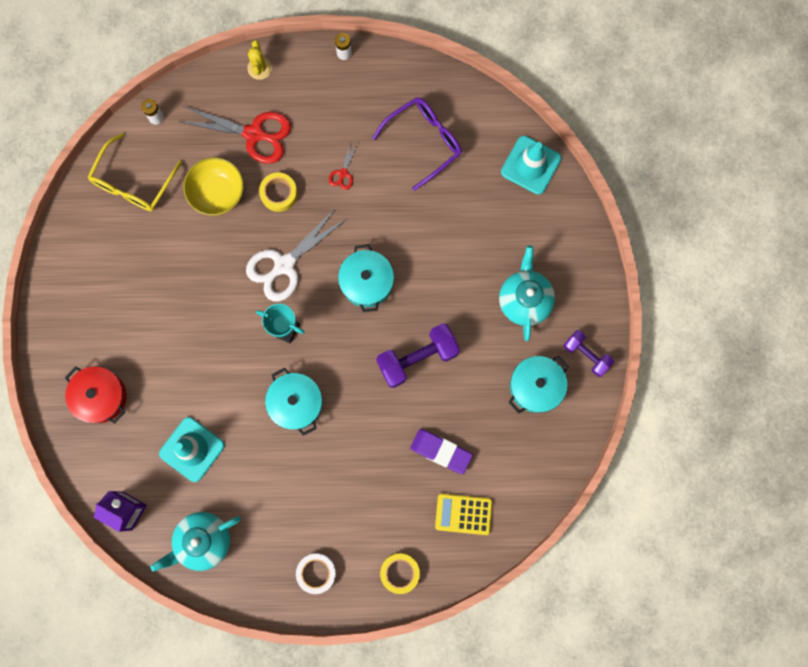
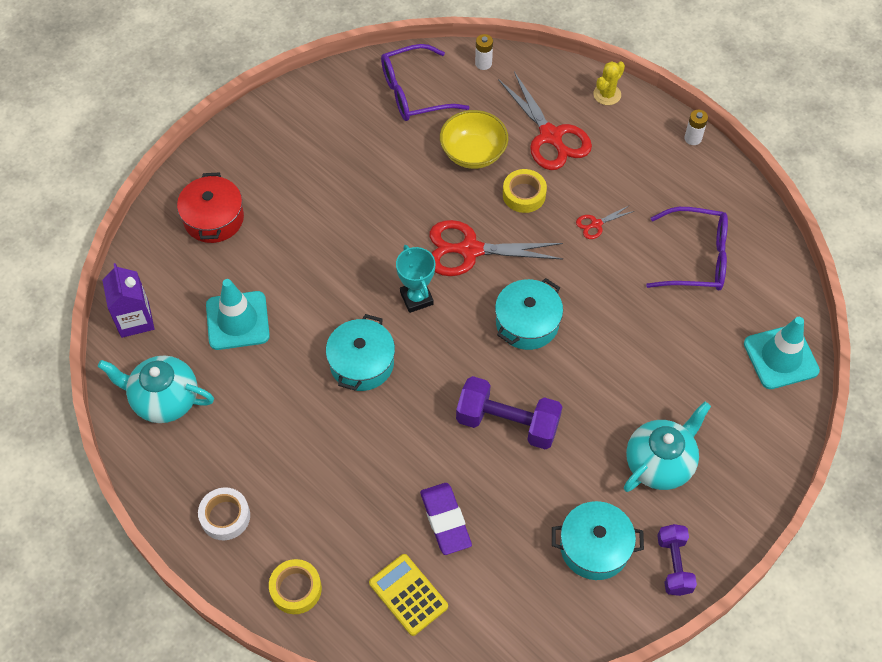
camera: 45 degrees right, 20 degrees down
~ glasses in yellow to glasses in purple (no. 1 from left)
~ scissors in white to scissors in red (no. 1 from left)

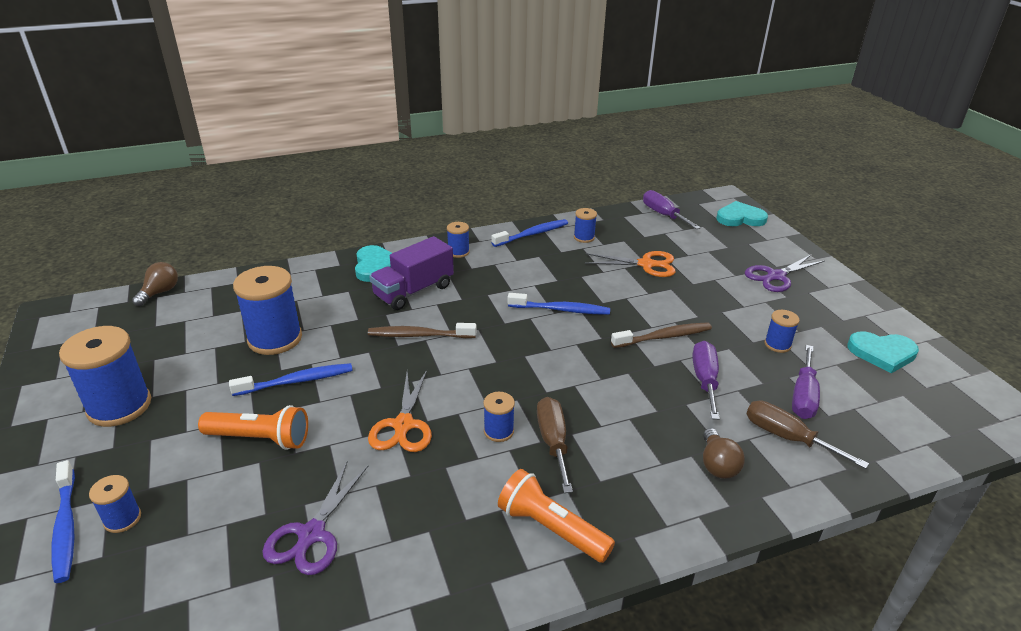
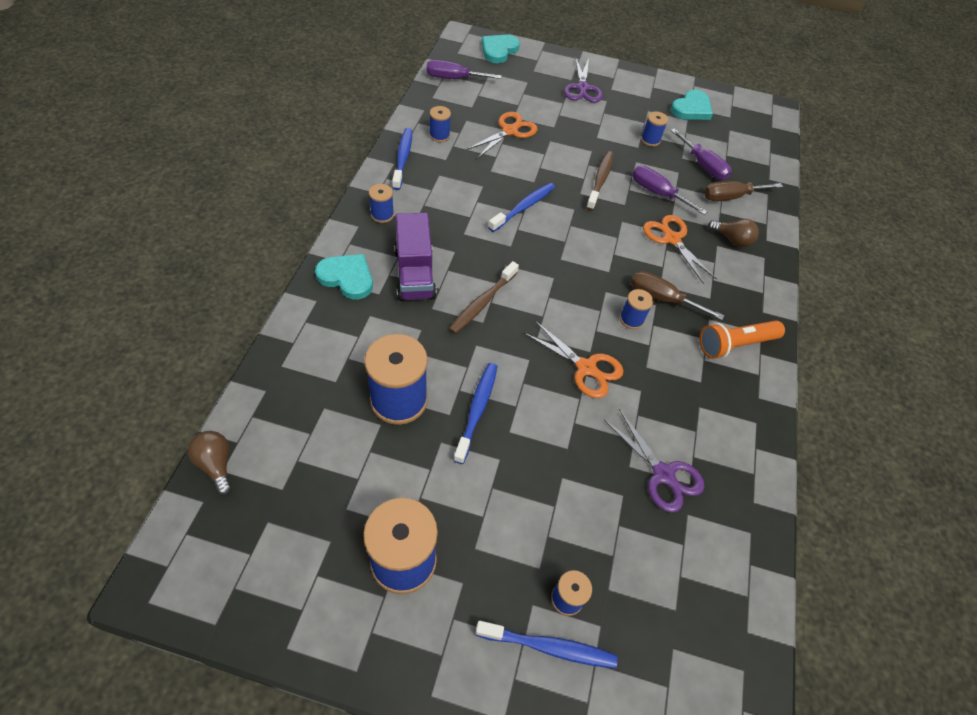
camera: 60 degrees left, 20 degrees up
- flashlight in orange (no. 1 from left)
+ scissors in orange (no. 3 from left)

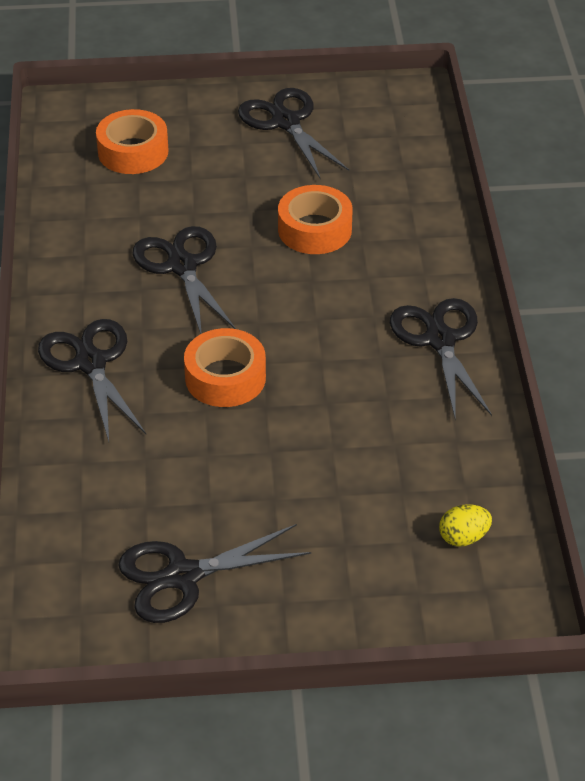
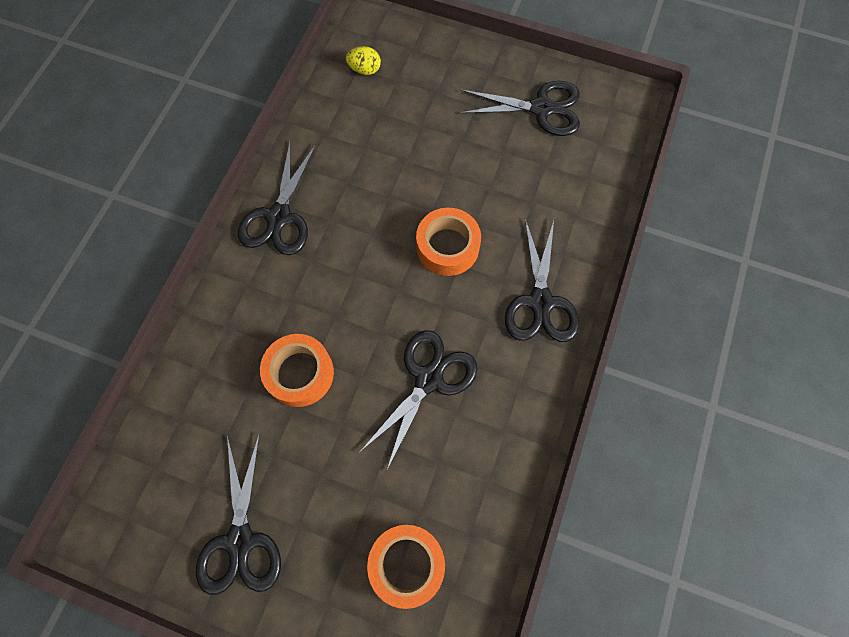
camera: 155 degrees left, 25 degrees up
~ scissors in black (no. 2 from left in the first image) 150 degrees counterclockwise

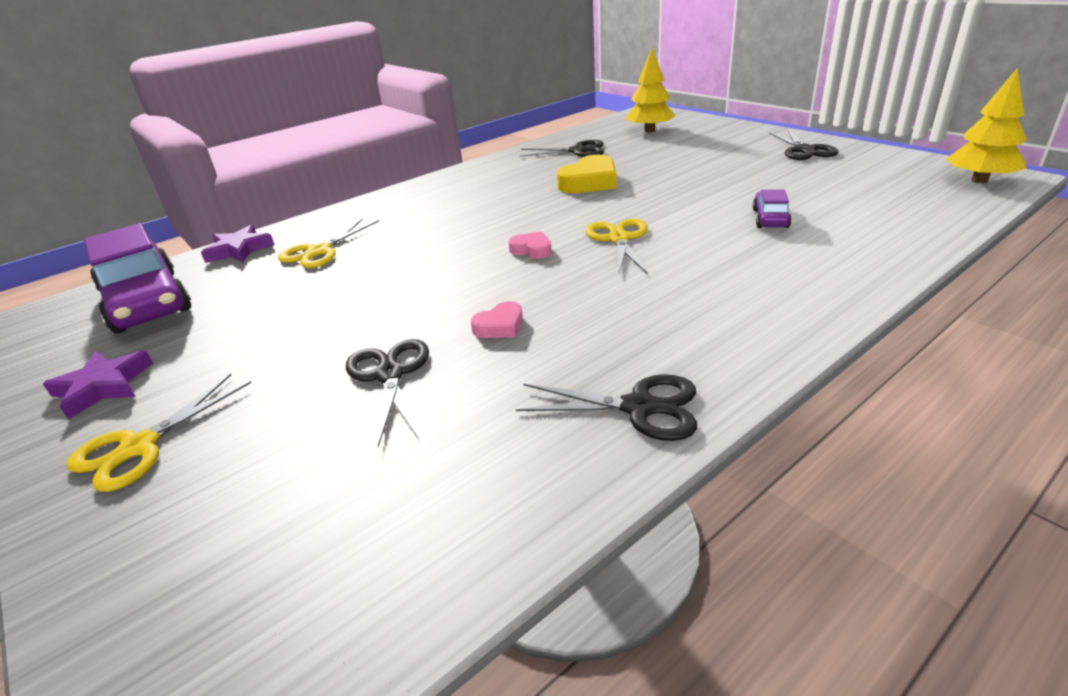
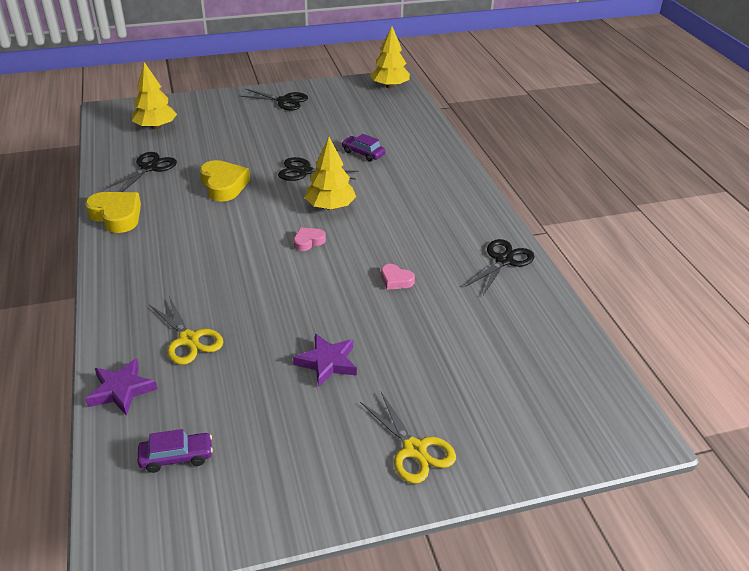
camera: 70 degrees left, 5 degrees up
~ scissors in yellow (no. 3 from left) to tree in yellow (no. 2 from left)
~ car in purple (no. 1 from left) x0.46
~ heart in pink (no. 1 from left in the first image) 135 degrees clockwise
~ scissors in black (no. 1 from left in the first image) to scissors in black (no. 3 from left)
~ star in purple (no. 1 from left in the first image) to star in purple (no. 2 from left)
+ heart in yellow (no. 1 from left)

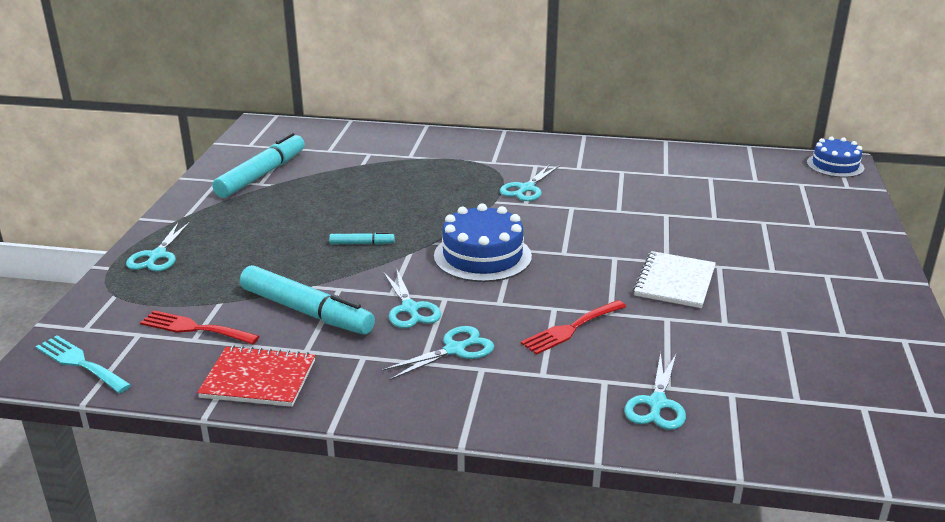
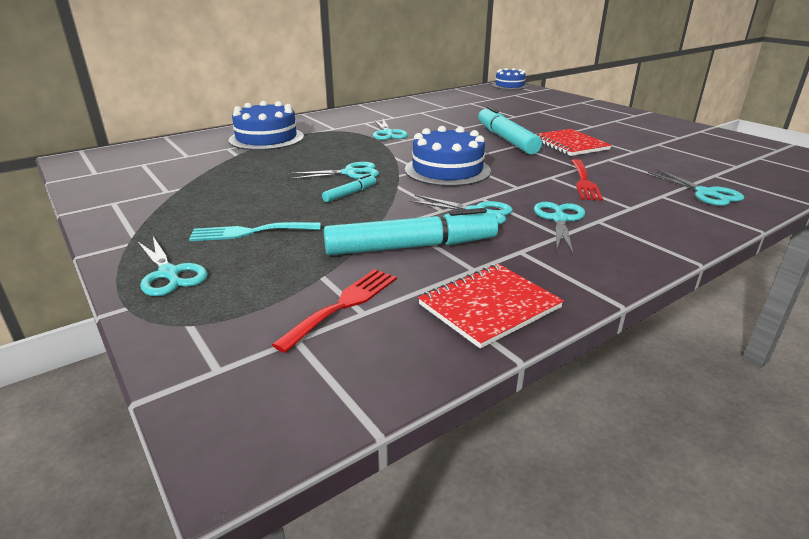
camera: 45 degrees left, 0 degrees up
~ marker in turquoise (no. 1 from left in the first image) to marker in turquoise (no. 3 from left)
~ notebook in white to notebook in red (no. 2 from left)
~ fork in red (no. 1 from left) 150 degrees clockwise
~ fork in turquoise
+ cake in blue (no. 1 from left)
+ scissors in turquoise (no. 2 from left)

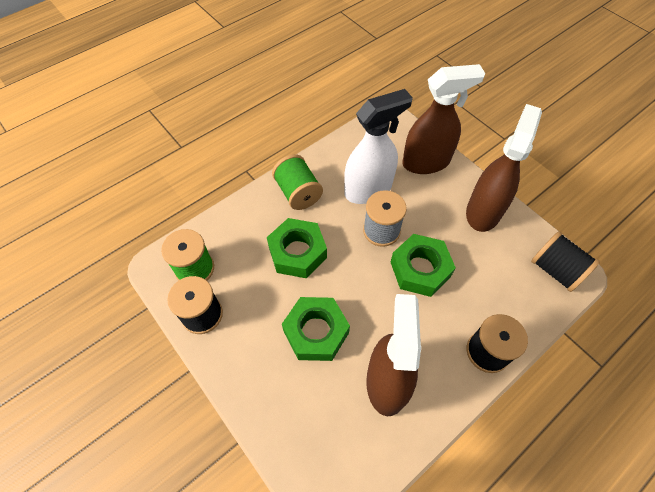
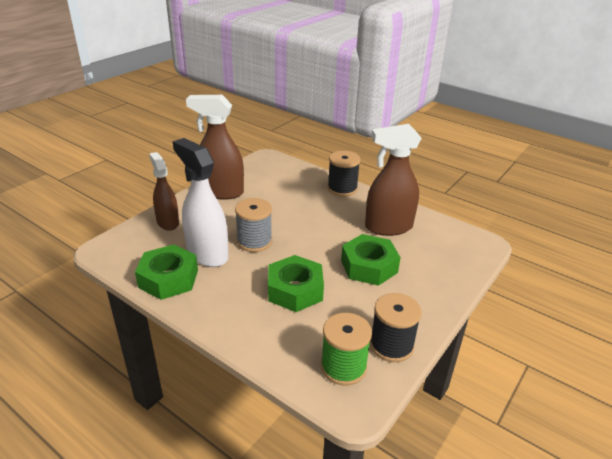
camera: 105 degrees left, 25 degrees down
~ spray bottle in brown (no. 2 from left in the first image) x0.66
- spool in green (no. 2 from left)
- spool in black (no. 3 from left)
~ nut in green (no. 3 from left in the first image) to nut in green (no. 1 from left)

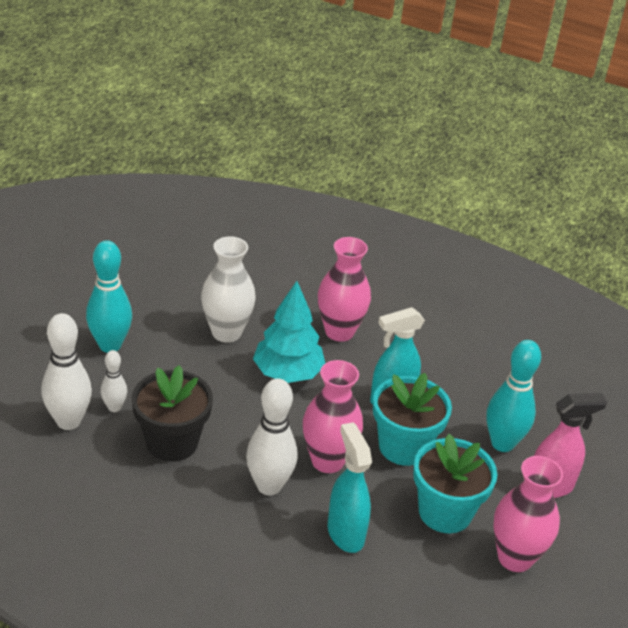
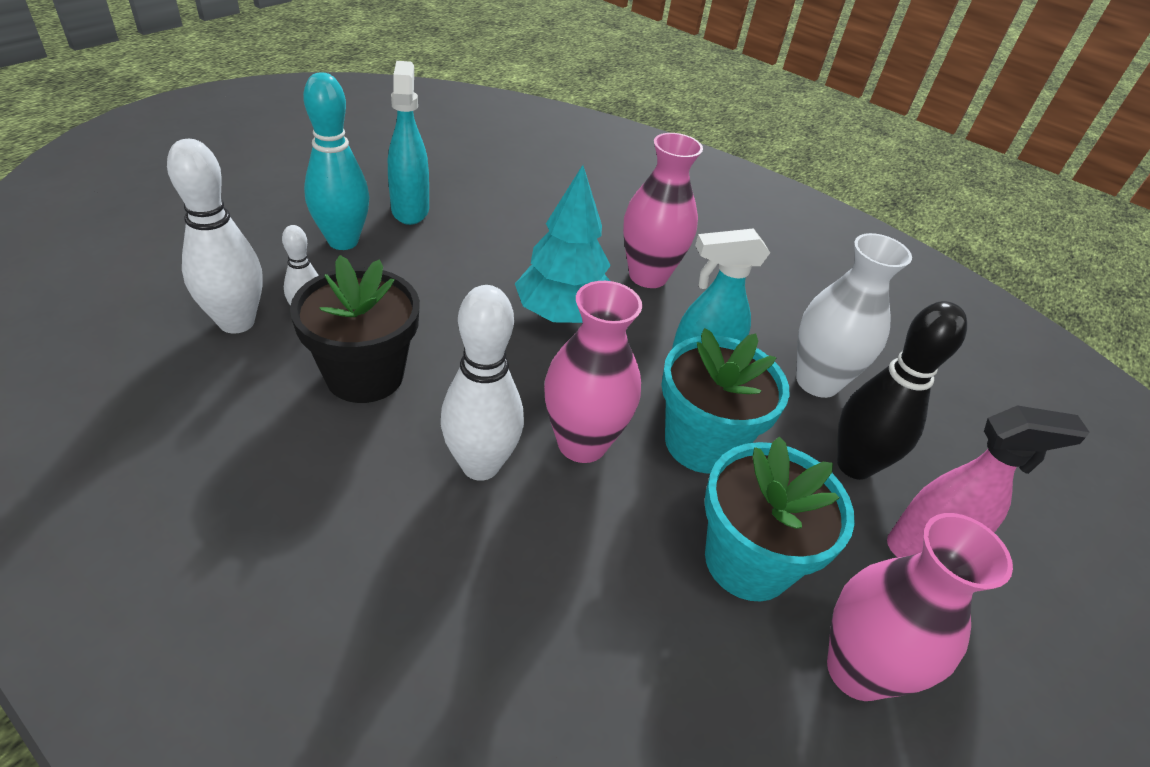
camera: 10 degrees right, 5 degrees up
~ vase in white
~ bowling pin in turquoise (no. 2 from left) to bowling pin in black
~ spray bottle in turquoise (no. 1 from left)

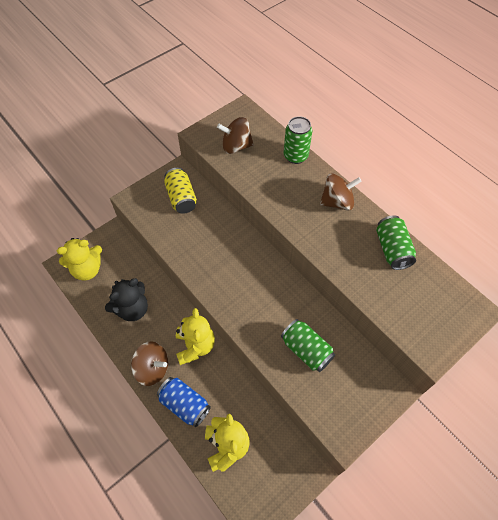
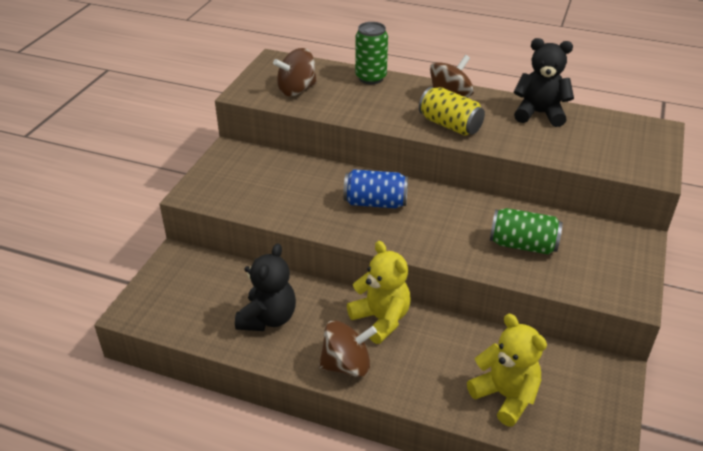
camera: 30 degrees left, 20 degrees down
~ can in yellow
~ can in green (no. 3 from left) to teddy bear in black (no. 2 from left)
- teddy bear in yellow (no. 1 from left)
~ can in blue

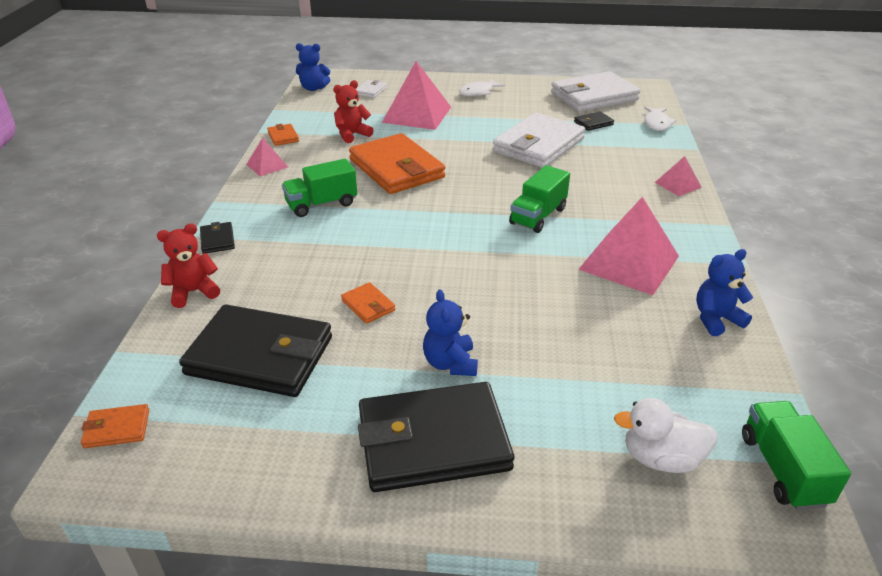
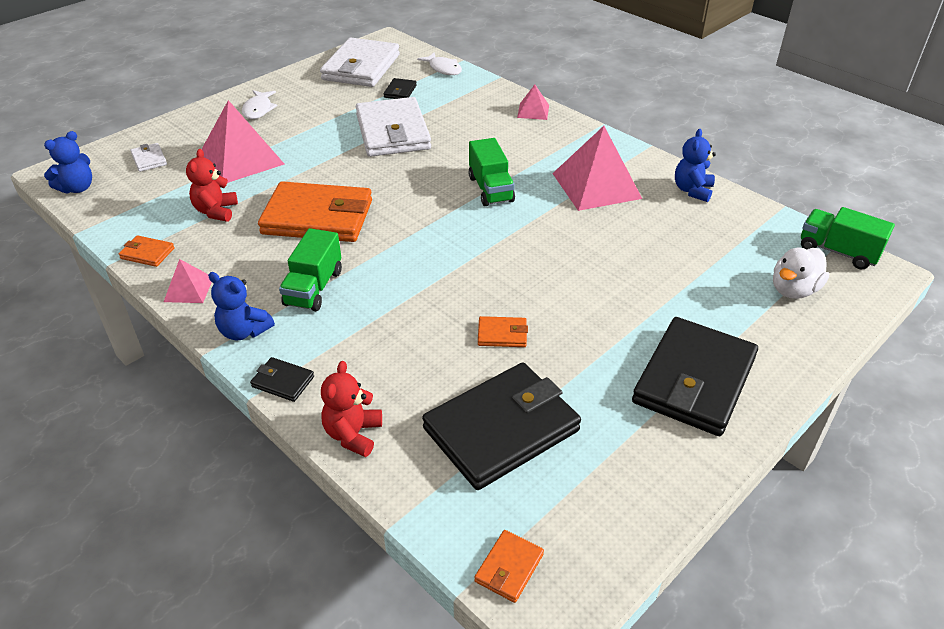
camera: 50 degrees left, 5 degrees up
~ teddy bear in blue (no. 2 from left)

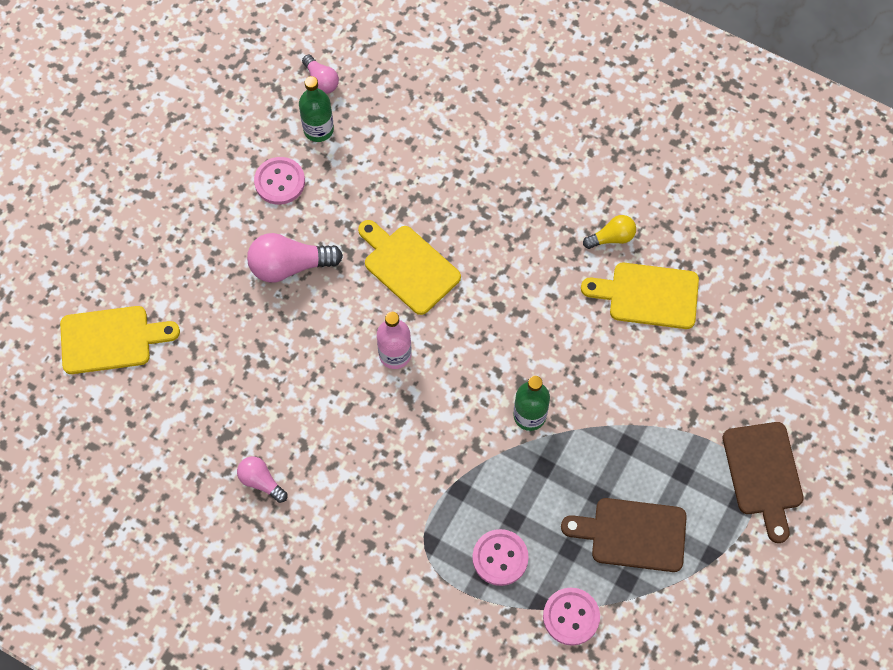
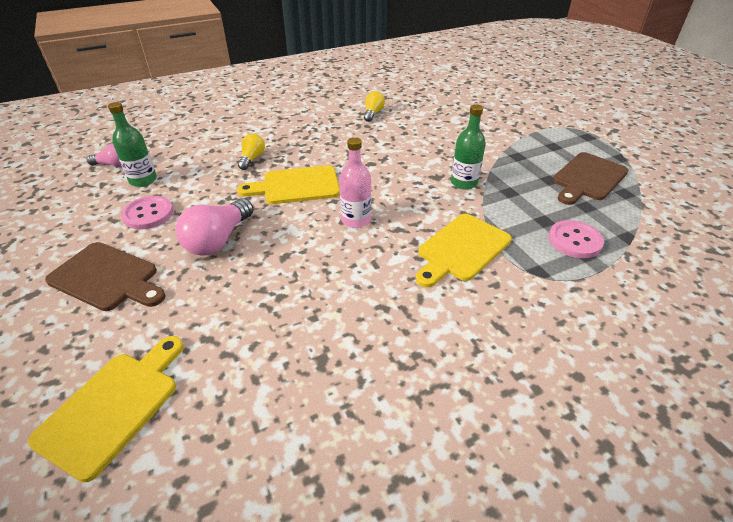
camera: 55 degrees left, 25 degrees down
~ cutting board in yellow (no. 3 from left)
~ cutting board in brown (no. 2 from left in the first image) to cutting board in brown (no. 1 from left)
- light bulb in pink (no. 1 from left)
- button in pink (no. 3 from left)
+ light bulb in yellow (no. 1 from left)

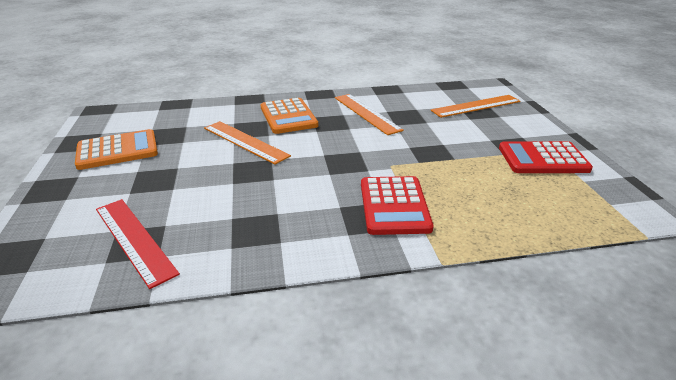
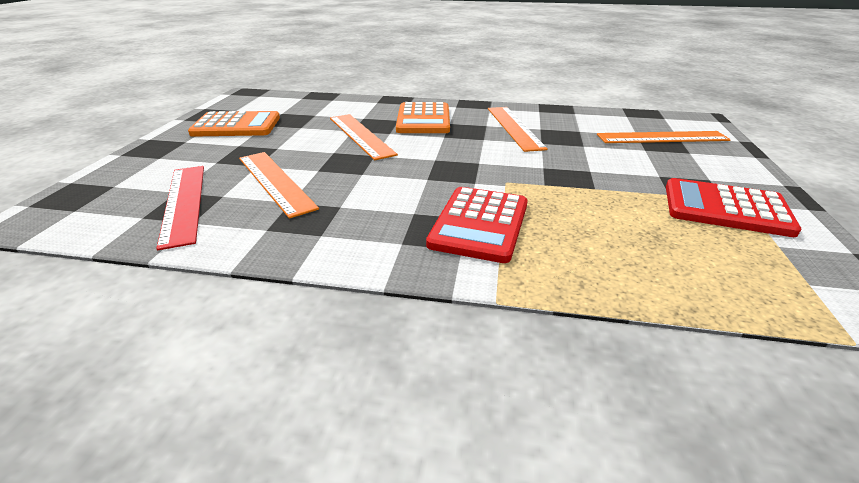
camera: 20 degrees right, 0 degrees up
+ ruler in orange (no. 1 from left)

